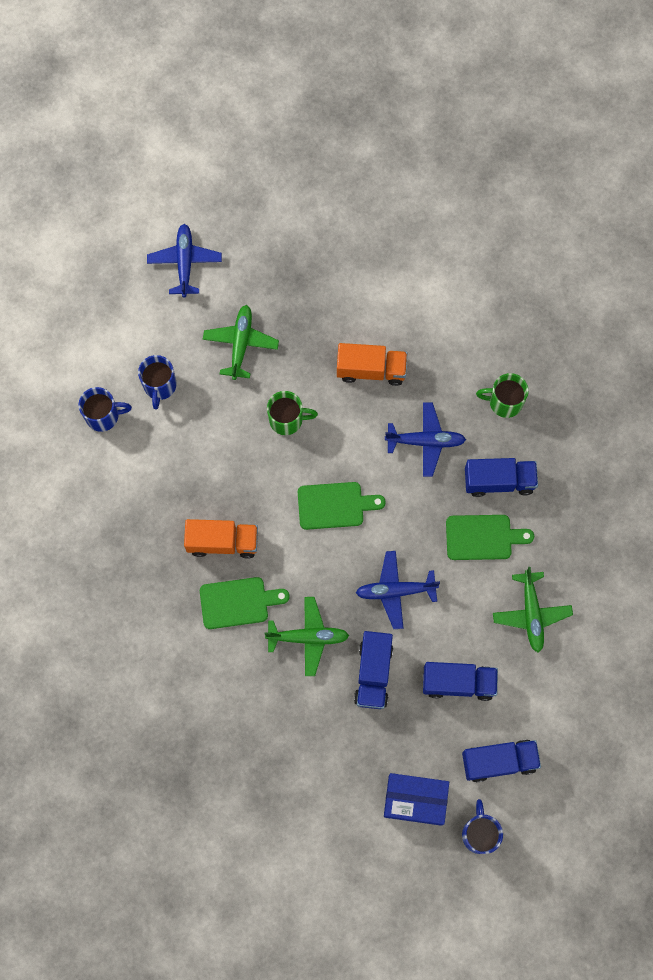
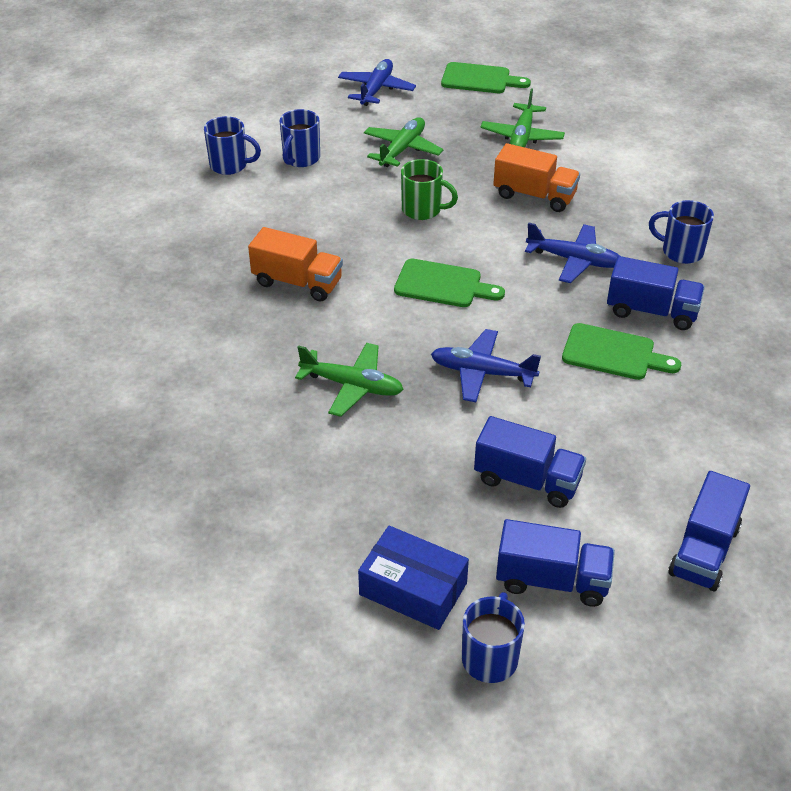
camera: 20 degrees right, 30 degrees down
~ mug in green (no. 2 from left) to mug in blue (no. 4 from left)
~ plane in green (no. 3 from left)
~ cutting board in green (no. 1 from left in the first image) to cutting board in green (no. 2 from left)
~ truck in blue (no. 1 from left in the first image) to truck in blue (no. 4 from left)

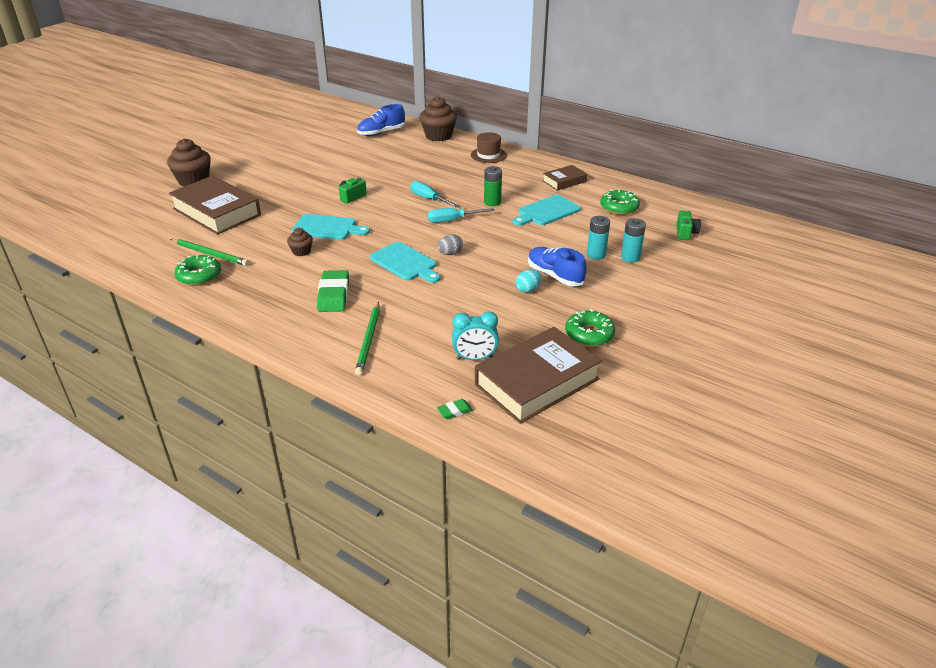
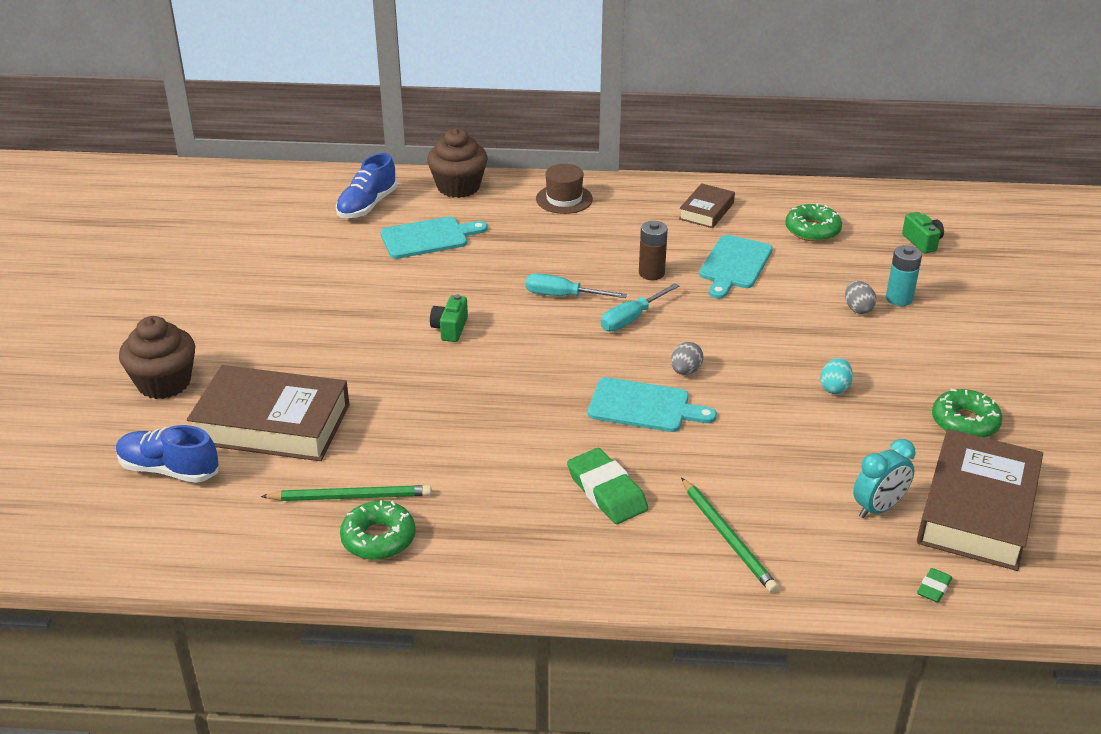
camera: 30 degrees left, 0 degrees up
~ battery in green to battery in brown
~ cutting board in turquoise (no. 1 from left)
~ battery in turquoise (no. 1 from left) to egg in grey (no. 2 from left)
- cupcake in brown (no. 2 from left)
~ shoe in blue (no. 2 from left in the first image) to shoe in blue (no. 1 from left)

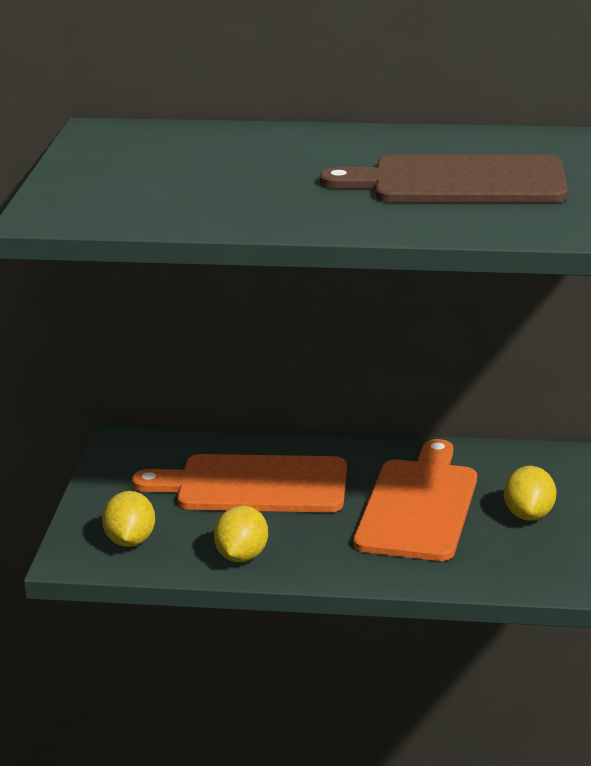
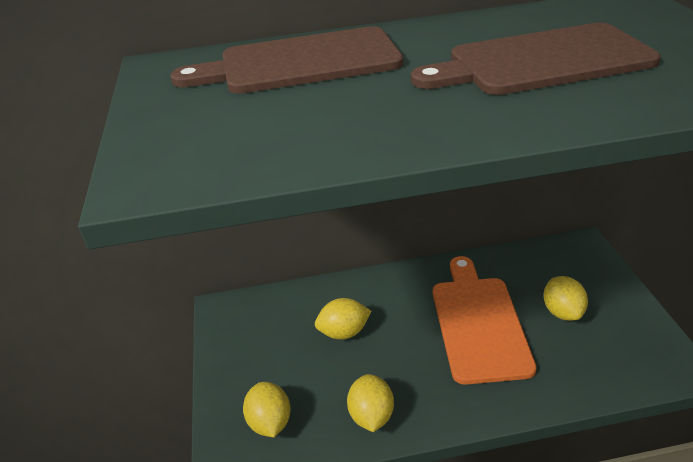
camera: 15 degrees left, 10 degrees up
~ cutting board in orange (no. 1 from left) to lemon in yellow (no. 2 from left)
+ cutting board in brown (no. 1 from left)

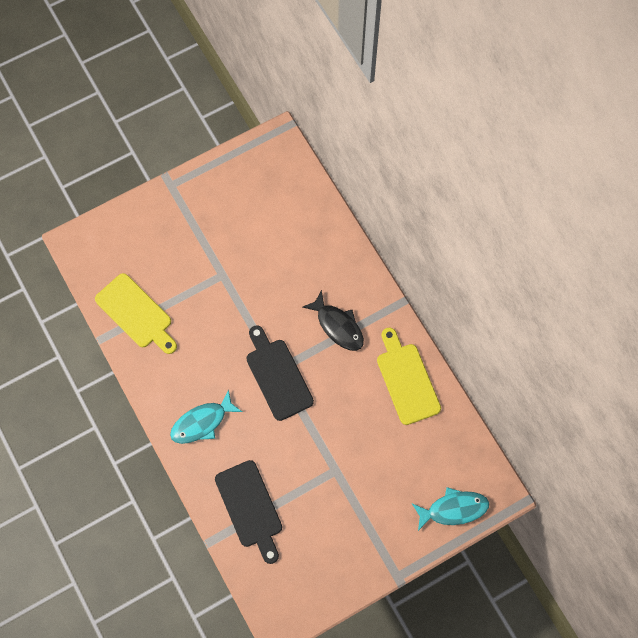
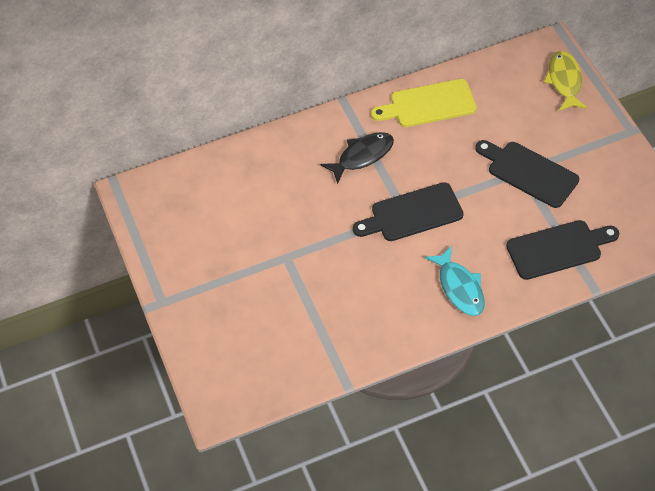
camera: 80 degrees left, 15 degrees down
- cutting board in yellow (no. 1 from left)
~ fish in turquoise (no. 2 from left) to fish in yellow
+ cutting board in black (no. 2 from left)

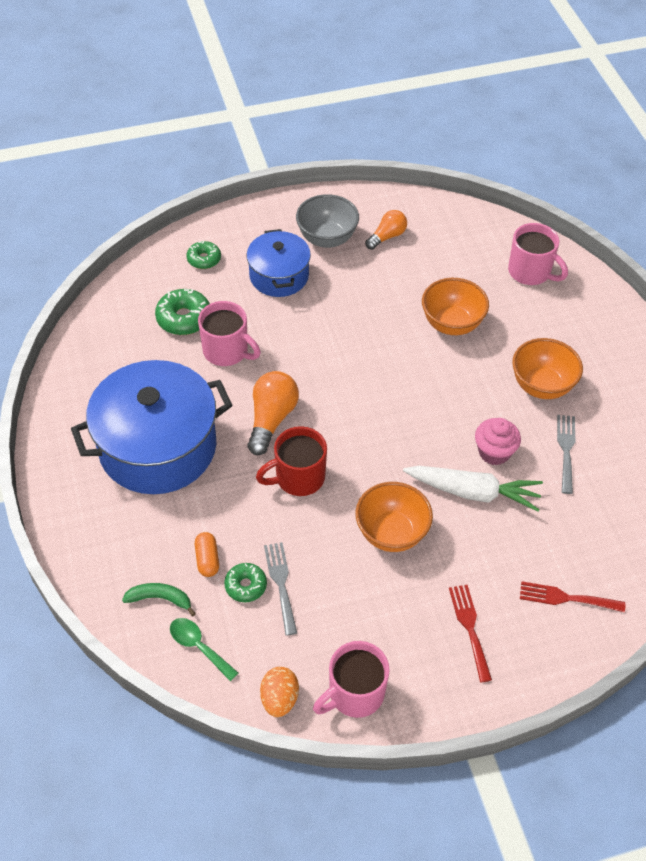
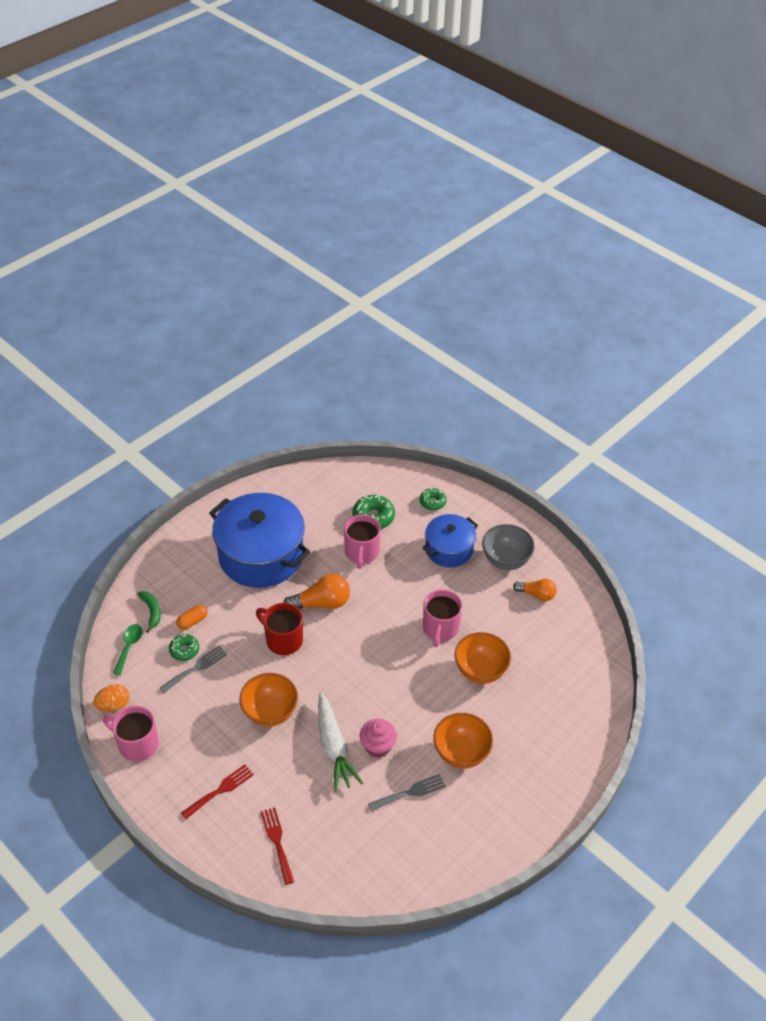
camera: 60 degrees right, 5 degrees down
~ mug in pink (no. 3 from left)

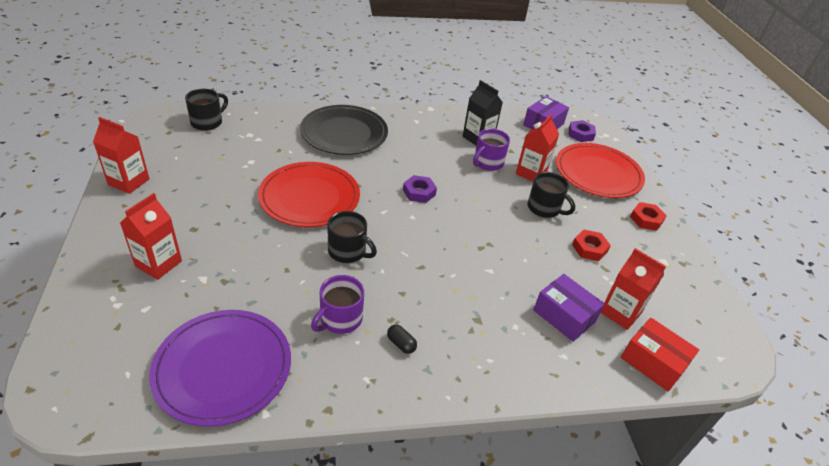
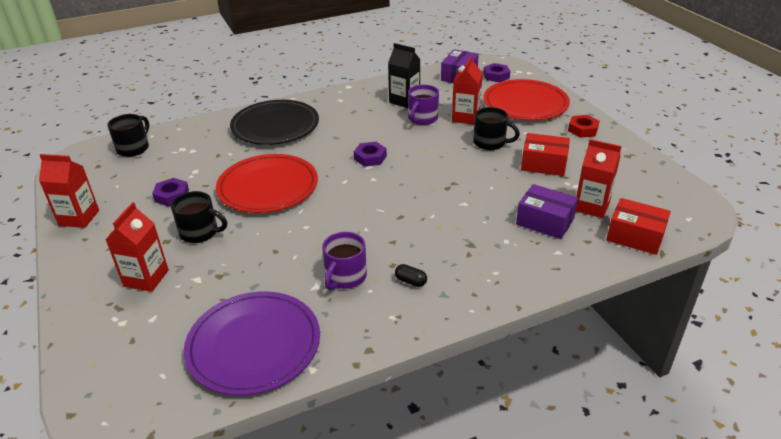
camera: 10 degrees left, 5 degrees down
~ mug in black (no. 2 from left)
~ nut in red (no. 1 from left) to box in red (no. 1 from left)
+ nut in purple (no. 1 from left)

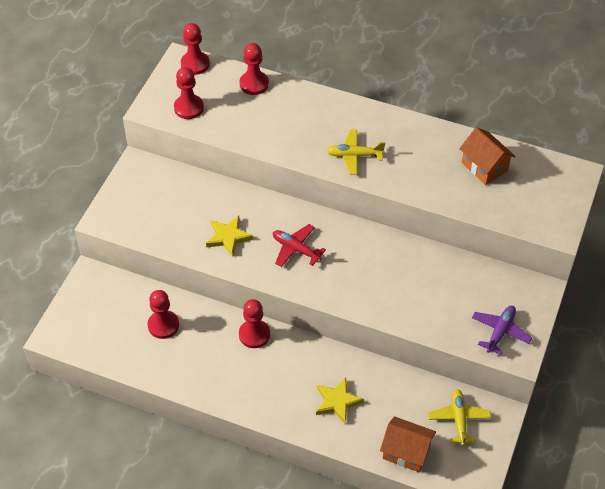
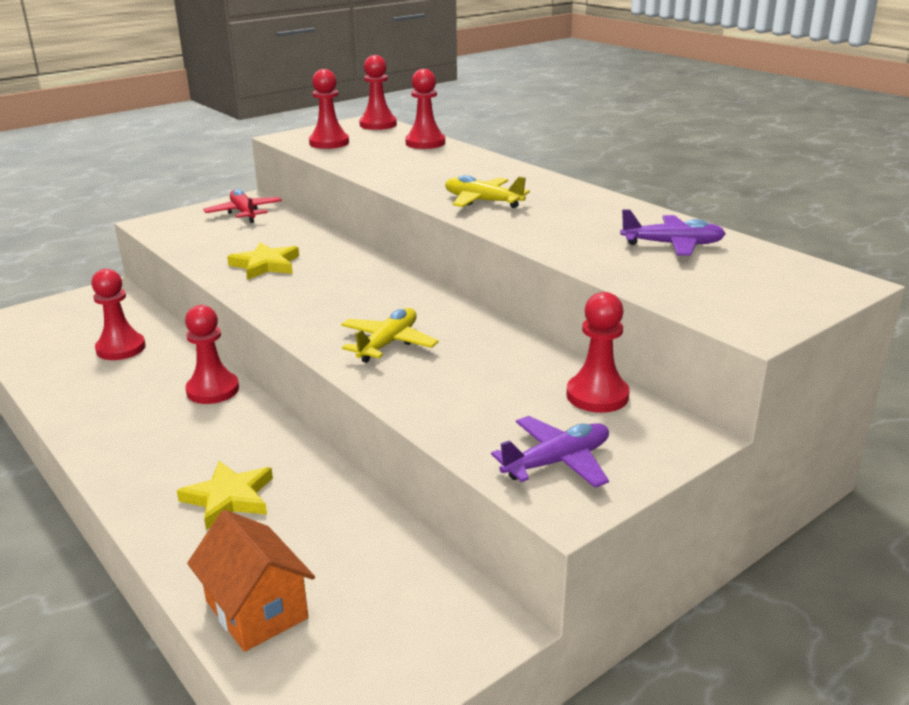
camera: 30 degrees right, 25 degrees down
~ house in orange (no. 2 from left) to plane in purple (no. 2 from left)
~ plane in red
~ plane in yellow (no. 2 from left in the first image) to plane in yellow (no. 1 from left)
+ pawn in red (no. 6 from left)

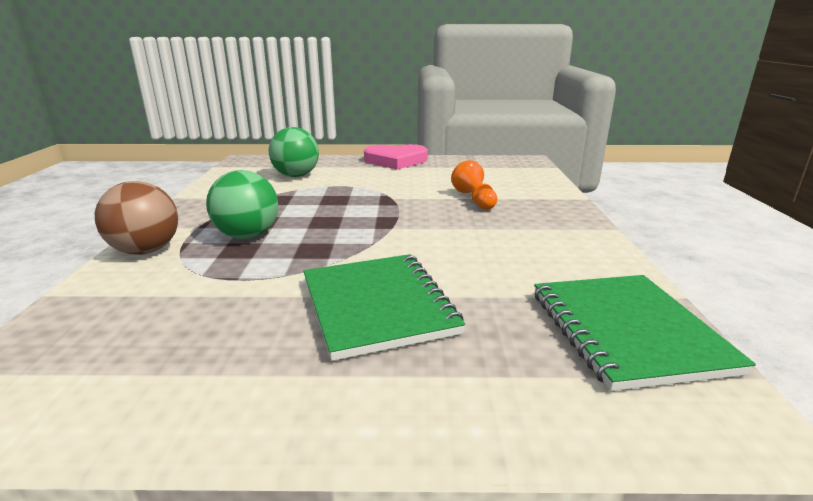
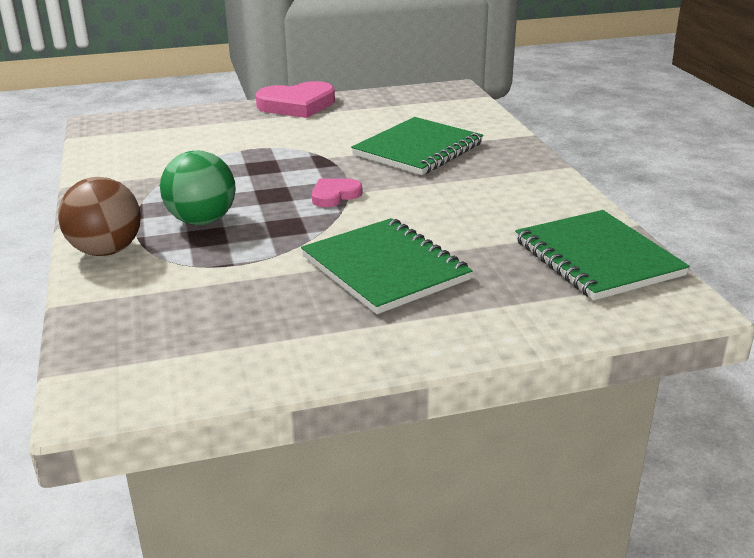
camera: 15 degrees left, 5 degrees up
- ball in green (no. 2 from left)
~ pawn in orange to notebook in green (no. 2 from left)
+ heart in pink (no. 2 from left)

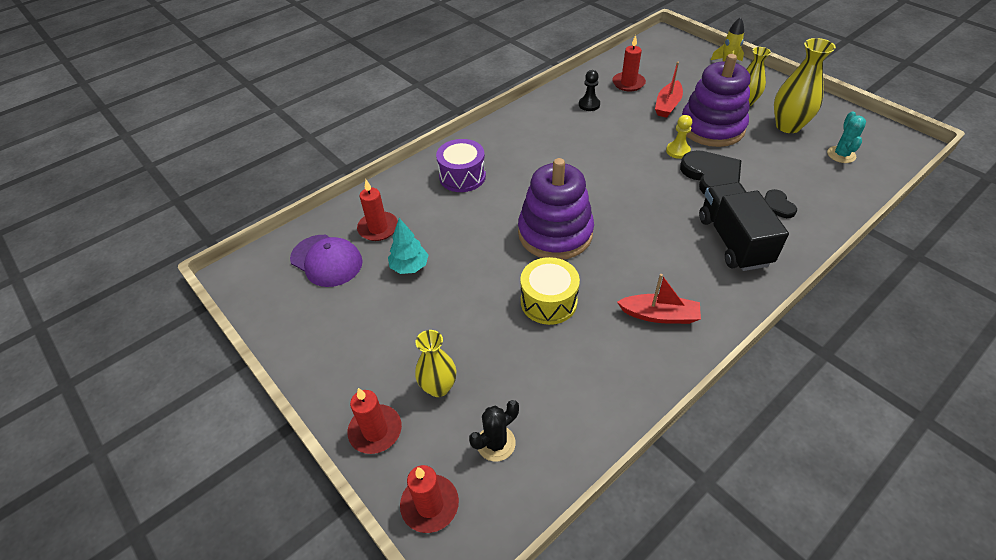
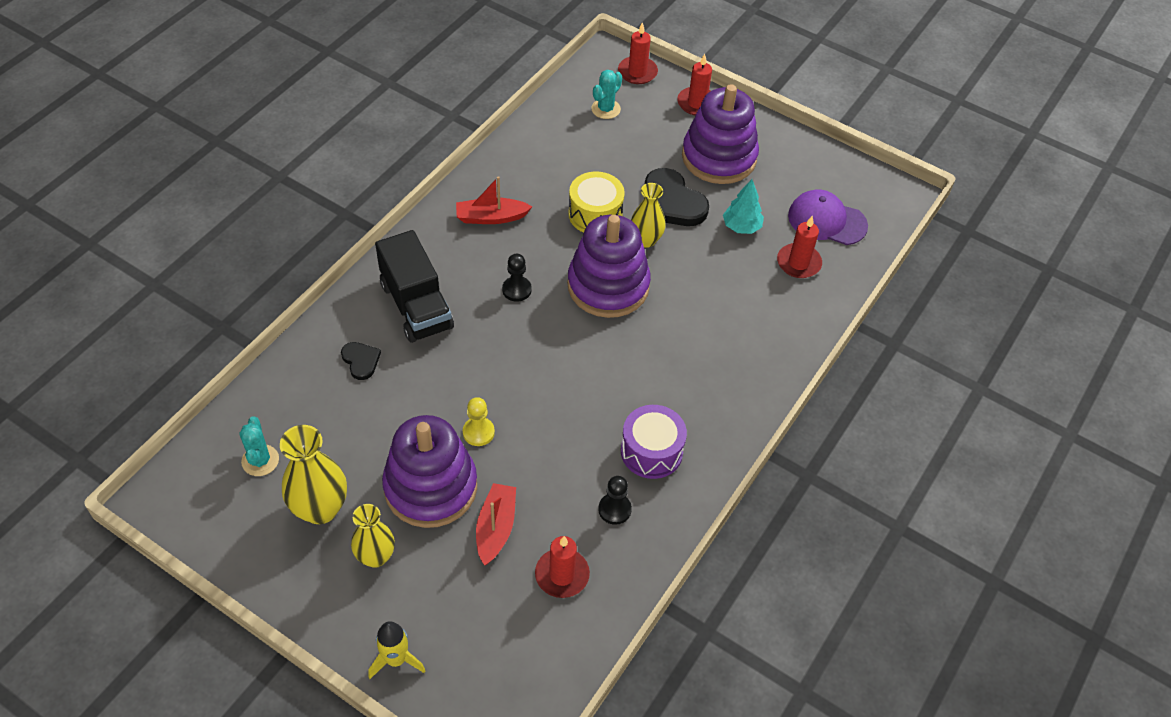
camera: 160 degrees right, 5 degrees up
~ drum in purple
~ heart in black (no. 1 from left in the first image) to heart in black (no. 2 from left)
~ vase in yellow (no. 1 from left in the first image) to vase in yellow (no. 3 from left)
~ cactus in black to cactus in turquoise (no. 2 from left)
+ stacking toy in purple (no. 3 from left)
+ pawn in black (no. 1 from left)

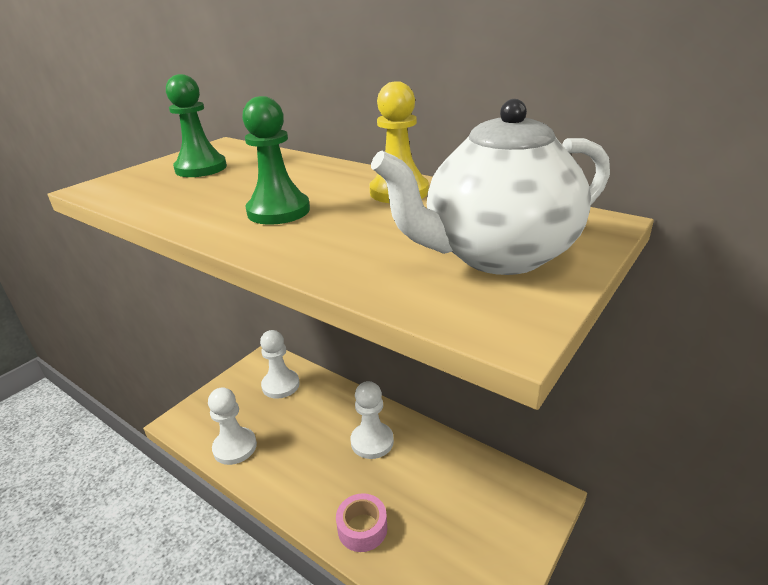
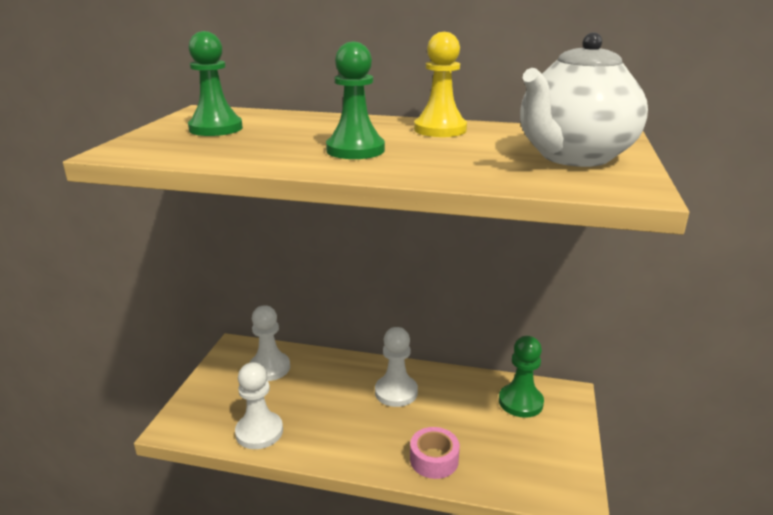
camera: 25 degrees left, 5 degrees down
+ pawn in green (no. 3 from left)

